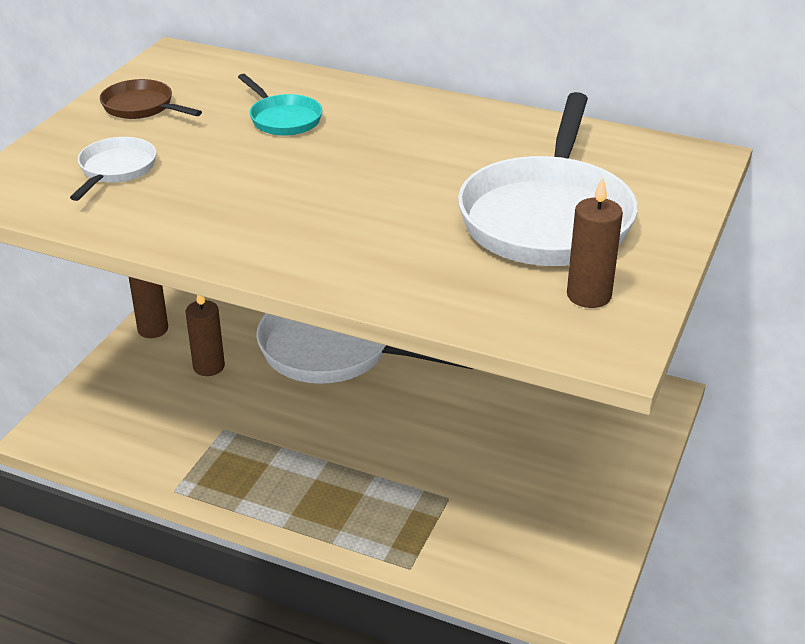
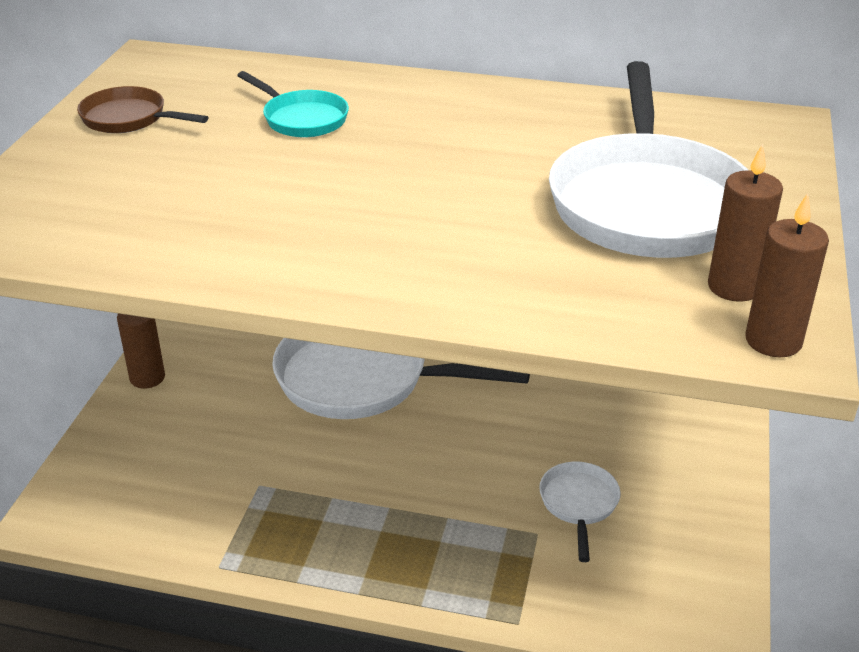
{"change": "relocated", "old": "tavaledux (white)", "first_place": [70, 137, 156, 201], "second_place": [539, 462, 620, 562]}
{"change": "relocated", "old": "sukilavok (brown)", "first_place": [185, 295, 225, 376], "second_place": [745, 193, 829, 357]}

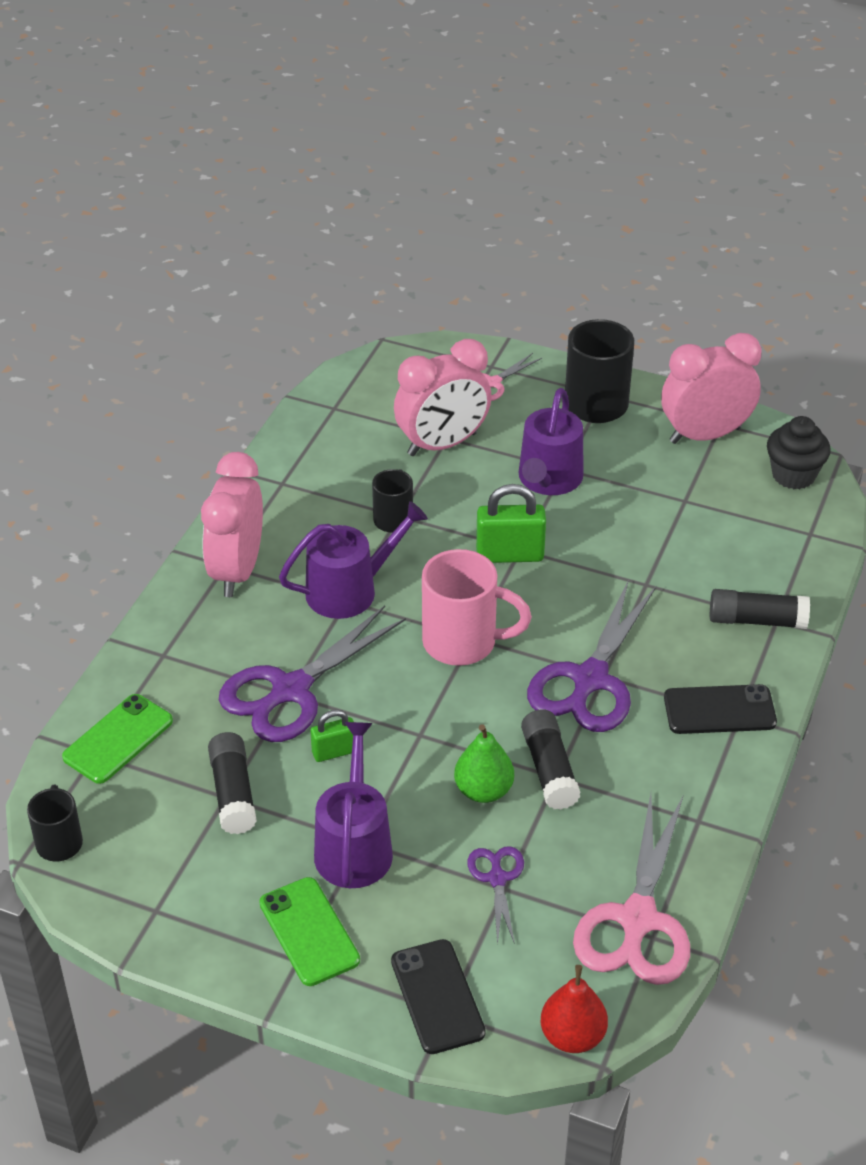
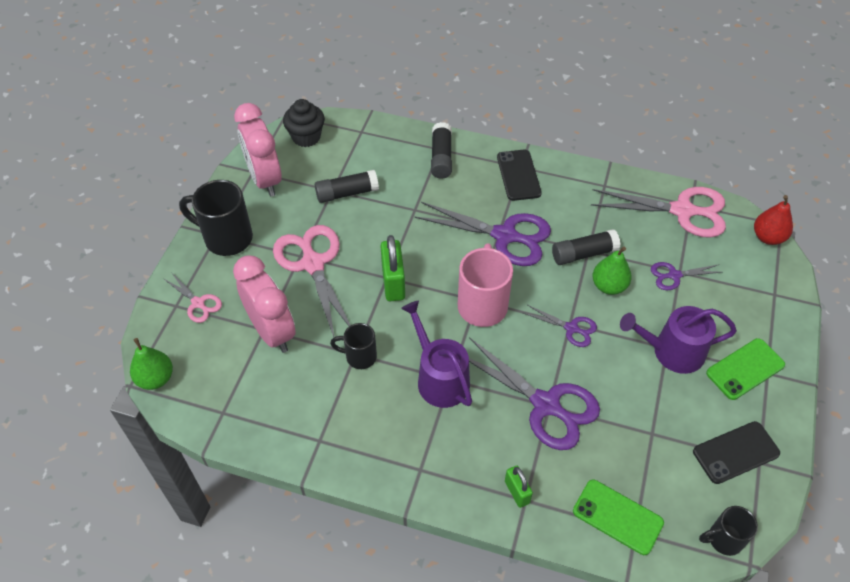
{"change": "missing", "old": "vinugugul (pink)", "first_place": [201, 452, 263, 597]}
{"change": "appeared", "new": "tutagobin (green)", "second_place": [130, 338, 173, 390]}
{"change": "appeared", "new": "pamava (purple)", "second_place": [523, 305, 597, 347]}
{"change": "relocated", "old": "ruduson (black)", "first_place": [208, 732, 257, 834], "second_place": [315, 170, 379, 203]}
{"change": "relocated", "old": "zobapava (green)", "first_place": [310, 710, 354, 762], "second_place": [505, 466, 533, 508]}
{"change": "relocated", "old": "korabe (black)", "first_place": [391, 939, 486, 1054], "second_place": [693, 421, 780, 484]}
{"change": "exchanged", "old": "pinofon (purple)", "new": "pamava (pink)", "first_place": [518, 388, 584, 495], "second_place": [273, 225, 351, 337]}

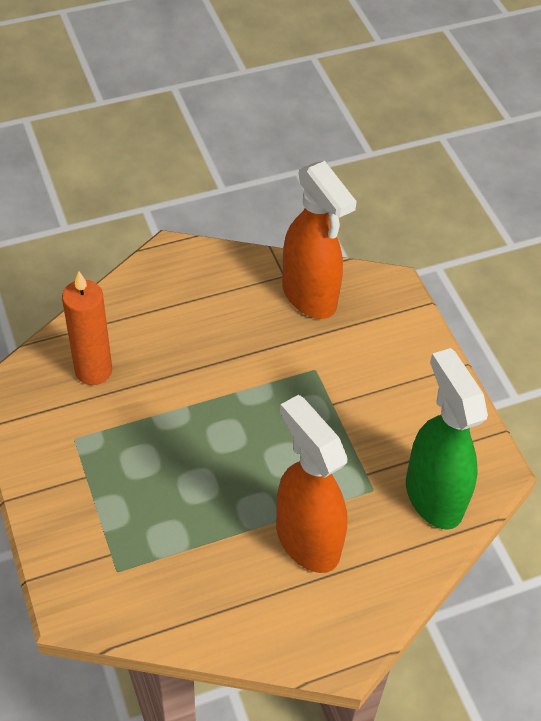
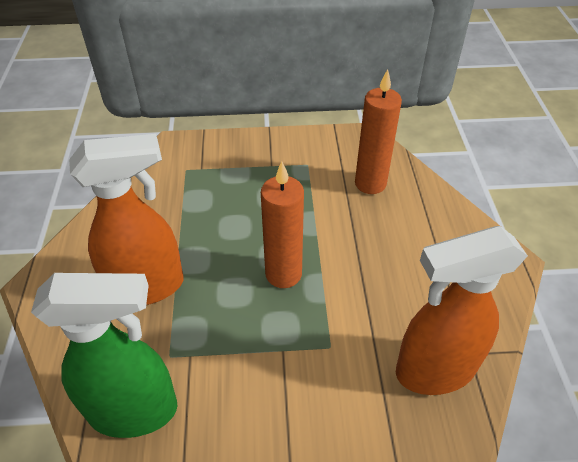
{"change": "appeared", "new": "sukilavok (orange)", "second_place": [261, 161, 304, 288]}

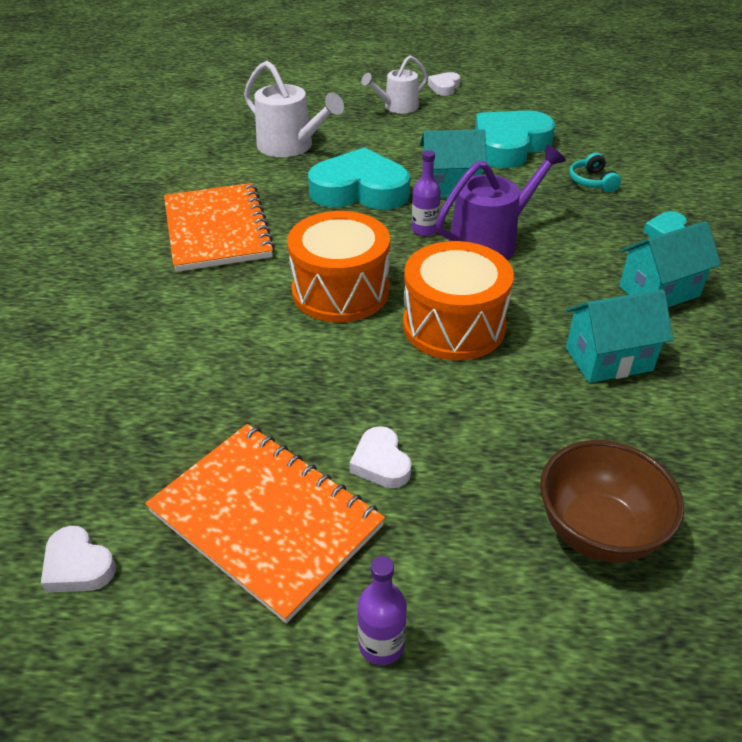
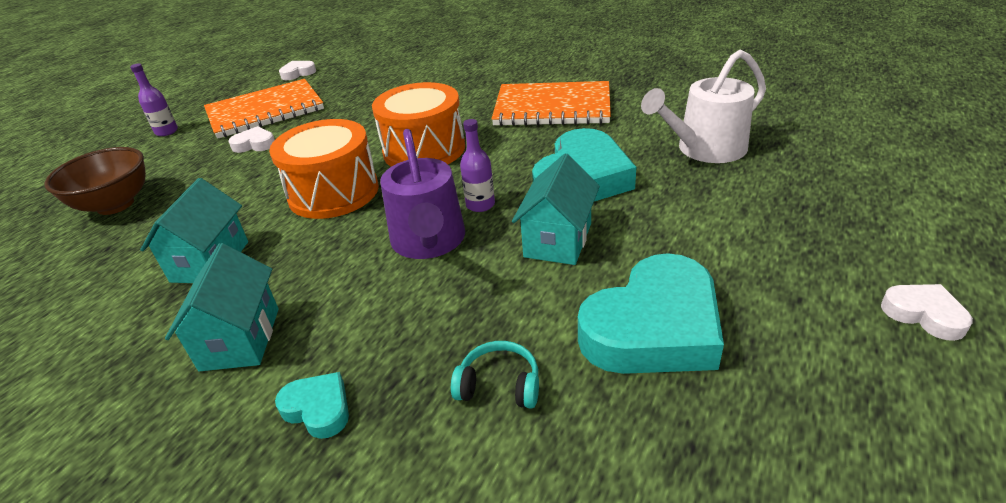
{"change": "missing", "old": "pinofon (white)", "first_place": [361, 55, 428, 113]}
{"change": "spun", "old": "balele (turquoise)", "first_place": [475, 110, 555, 169], "second_place": [578, 253, 724, 374], "degrees": 75}

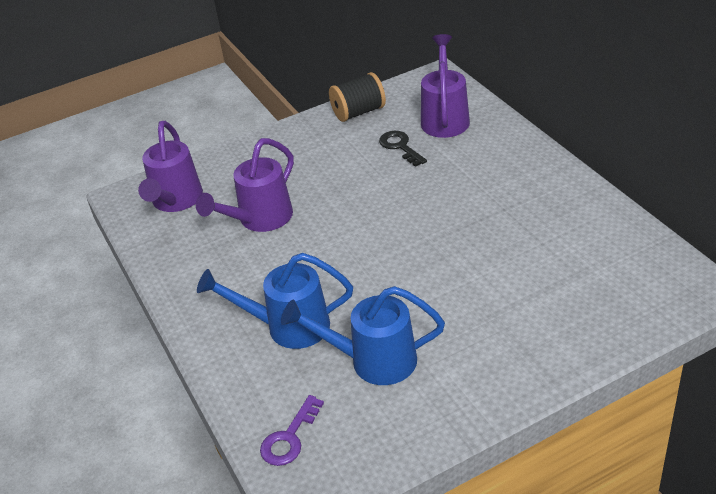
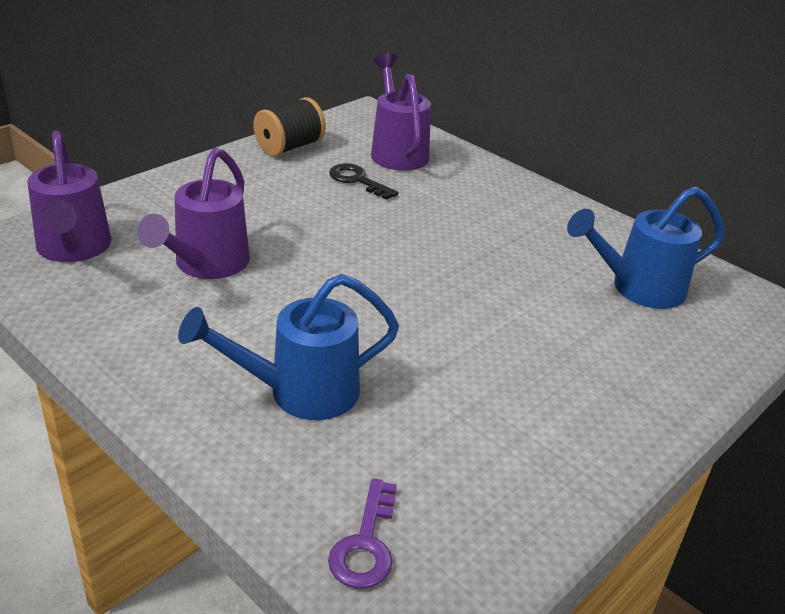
{"change": "relocated", "old": "pinofon (blue)", "first_place": [281, 286, 445, 385], "second_place": [567, 186, 725, 309]}

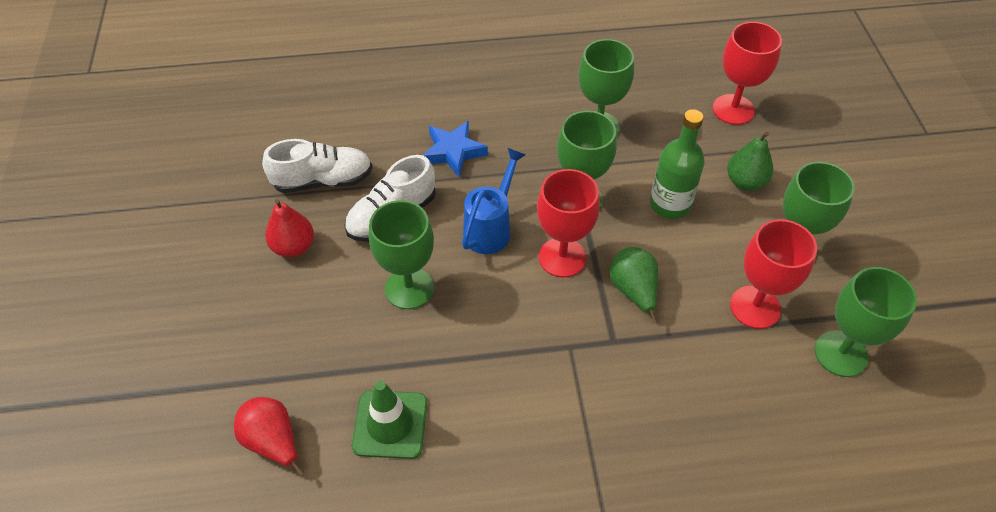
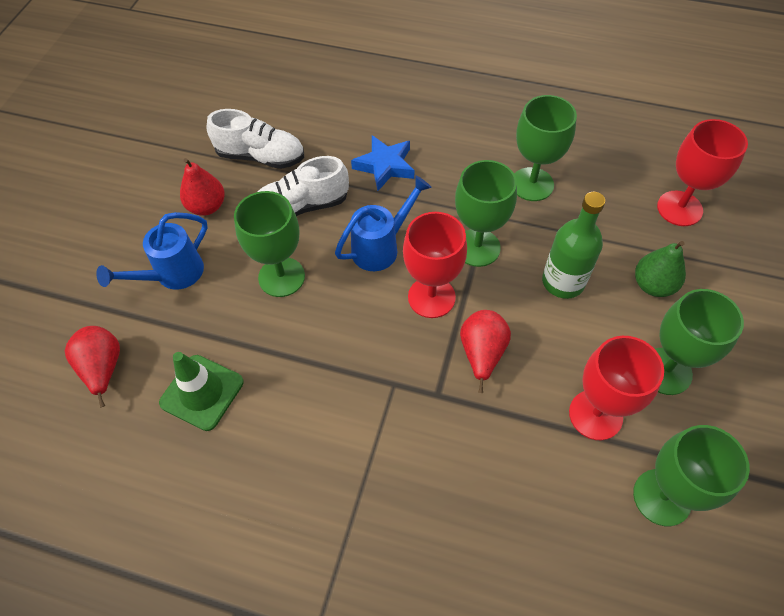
{"change": "appeared", "new": "pinofon (blue)", "second_place": [96, 212, 208, 290]}
{"change": "colour", "old": "tutagobin (green)", "new": "tutagobin (red)", "first_place": [610, 247, 658, 324], "second_place": [460, 310, 511, 393]}

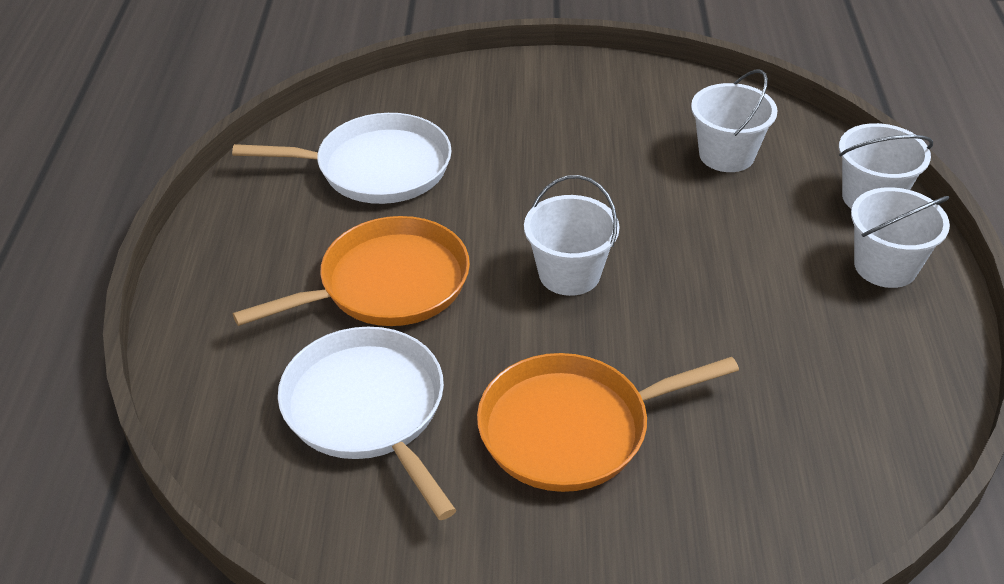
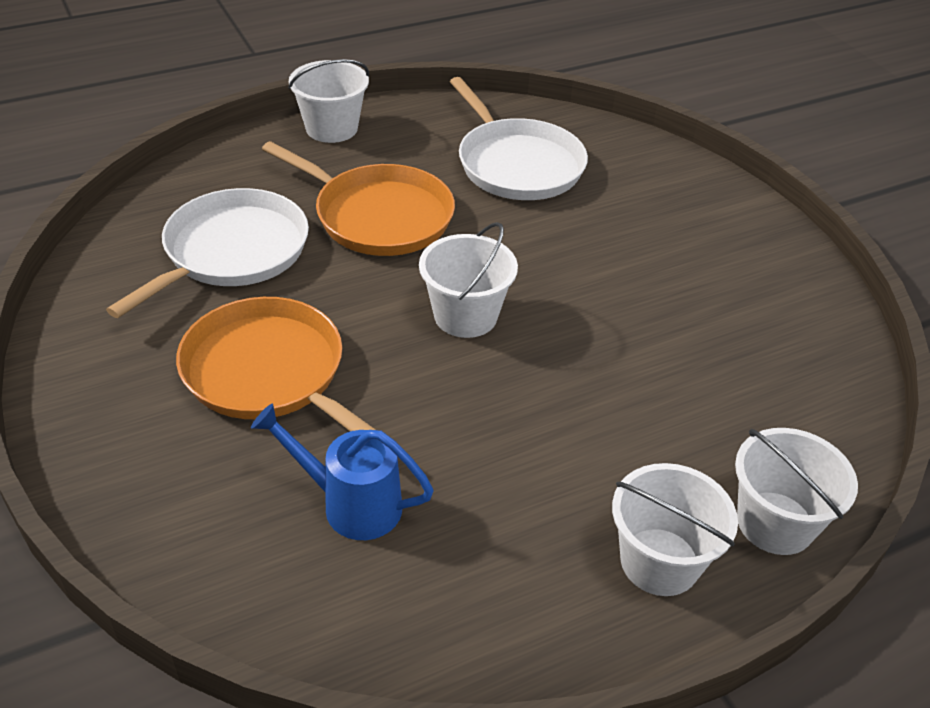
{"change": "appeared", "new": "pinofon (blue)", "second_place": [251, 403, 434, 540]}
{"change": "relocated", "old": "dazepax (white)", "first_place": [691, 70, 777, 172], "second_place": [288, 59, 369, 143]}

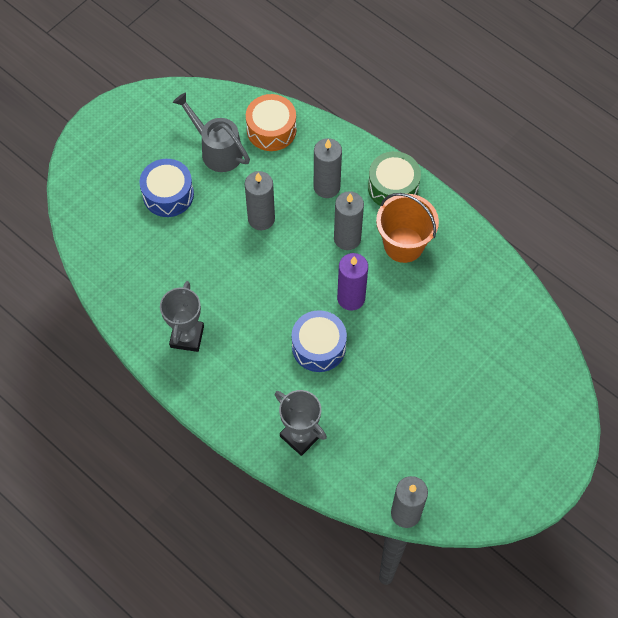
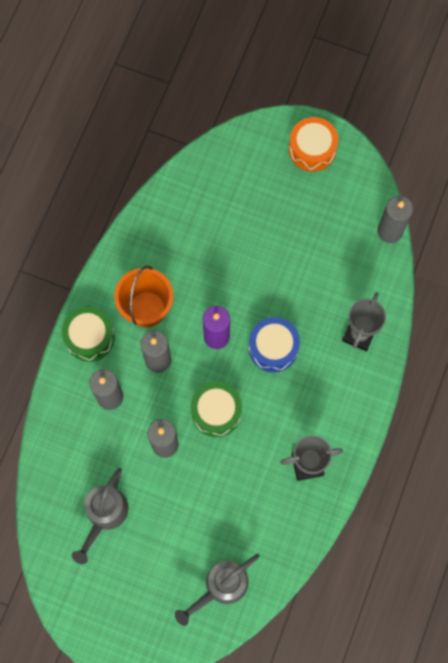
{"change": "missing", "old": "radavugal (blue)", "first_place": [139, 159, 194, 217]}
{"change": "appeared", "new": "pinofon (grey)", "second_place": [175, 554, 260, 626]}
{"change": "appeared", "new": "radavugal (green)", "second_place": [191, 382, 242, 437]}
{"change": "relocated", "old": "radavugal (orange)", "first_place": [246, 94, 296, 151], "second_place": [289, 117, 338, 172]}

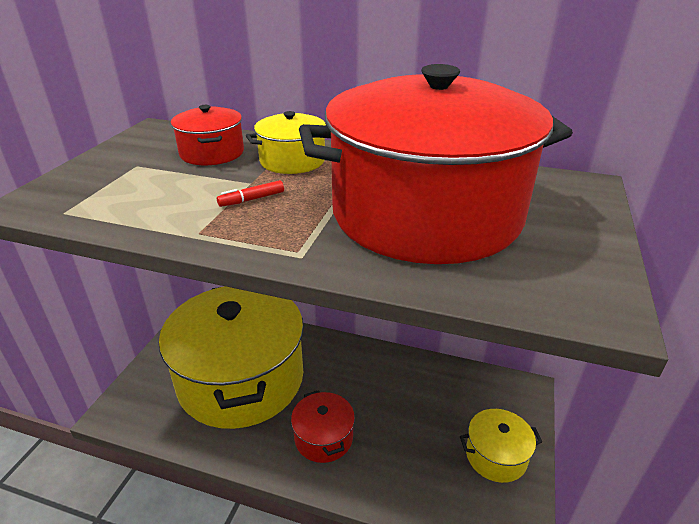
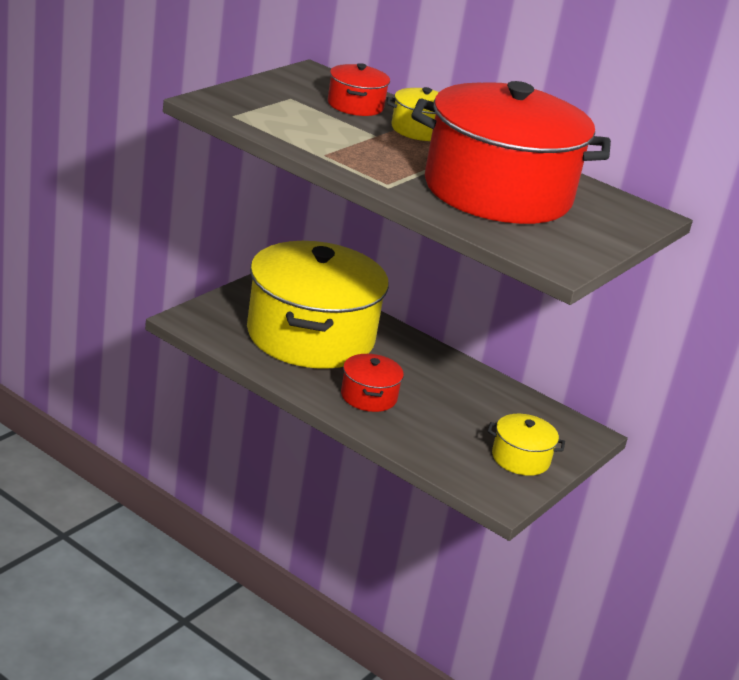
{"change": "missing", "old": "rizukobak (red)", "first_place": [217, 180, 284, 207]}

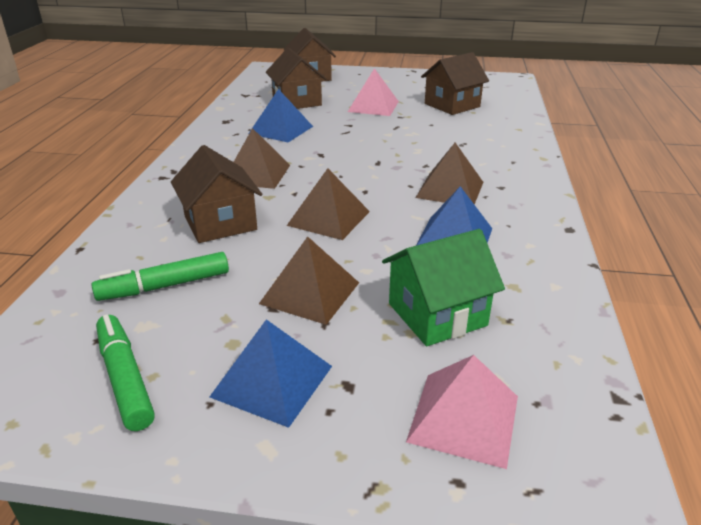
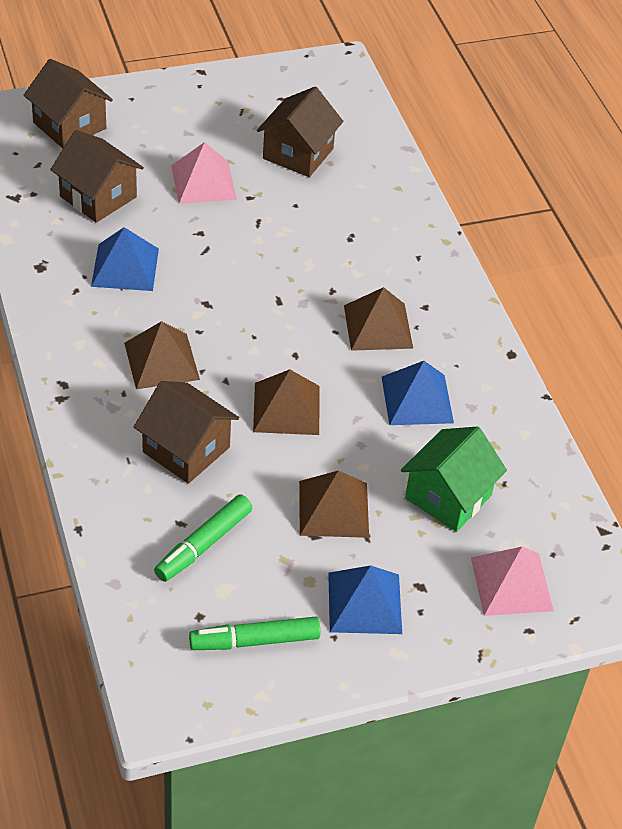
{"change": "spun", "old": "rizukobak (green)", "first_place": [96, 314, 155, 431], "second_place": [189, 617, 320, 650], "degrees": -45}

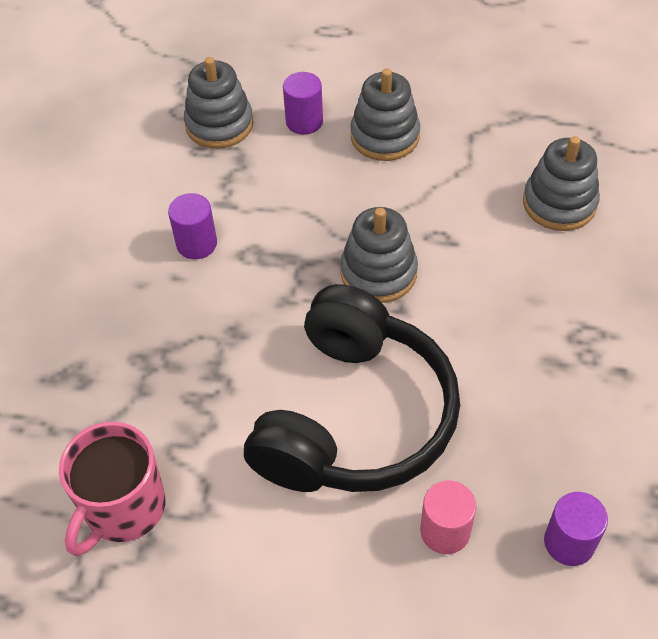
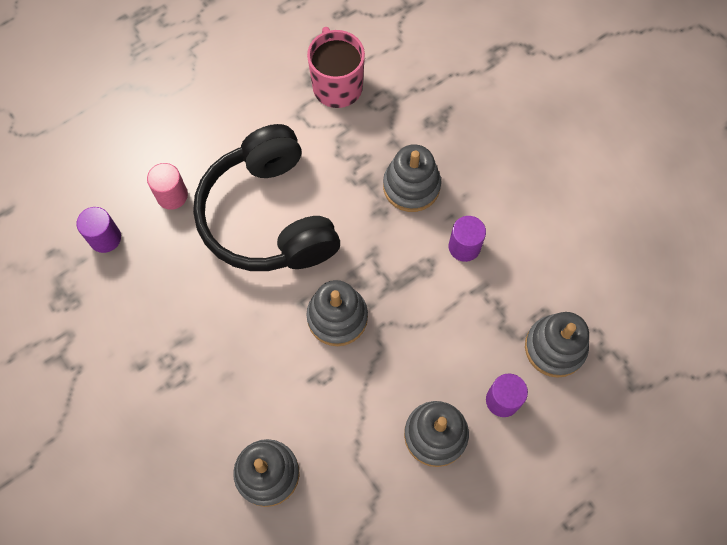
{"change": "appeared", "new": "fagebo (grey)", "second_place": [383, 144, 441, 212]}

